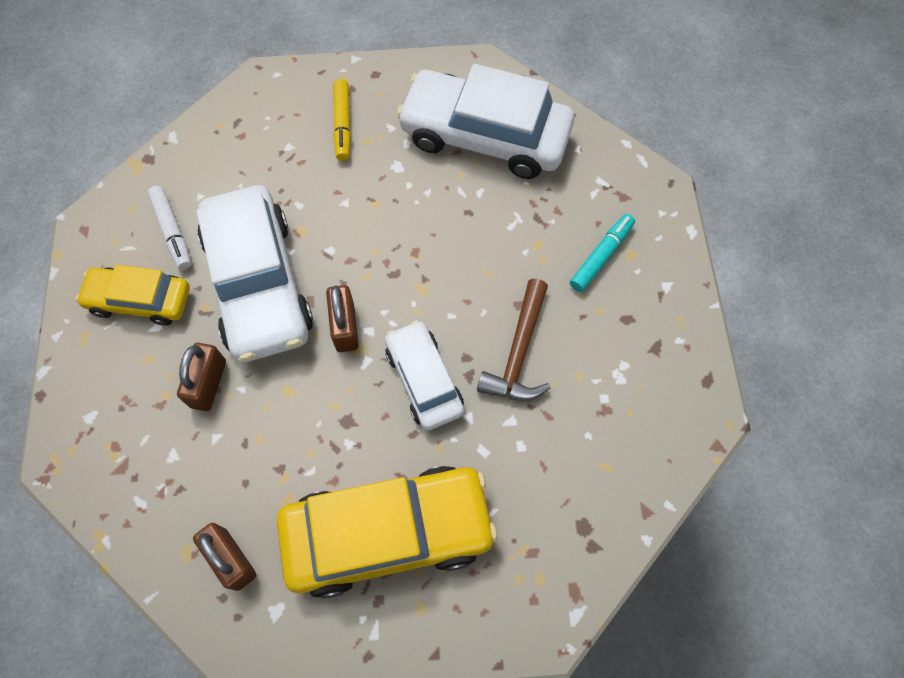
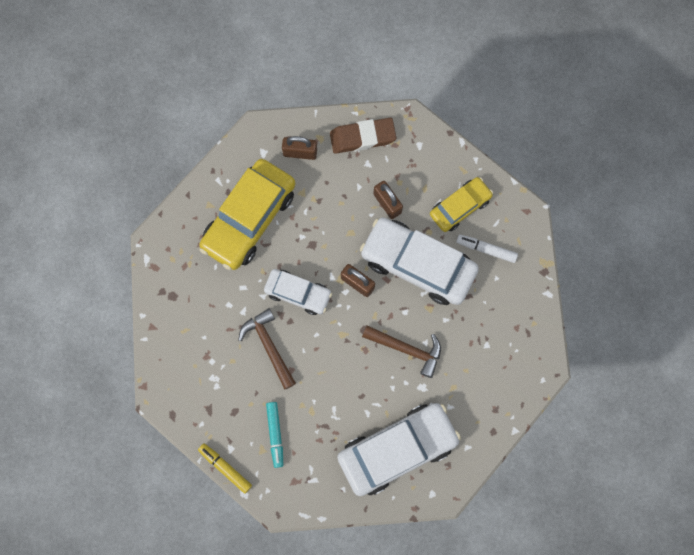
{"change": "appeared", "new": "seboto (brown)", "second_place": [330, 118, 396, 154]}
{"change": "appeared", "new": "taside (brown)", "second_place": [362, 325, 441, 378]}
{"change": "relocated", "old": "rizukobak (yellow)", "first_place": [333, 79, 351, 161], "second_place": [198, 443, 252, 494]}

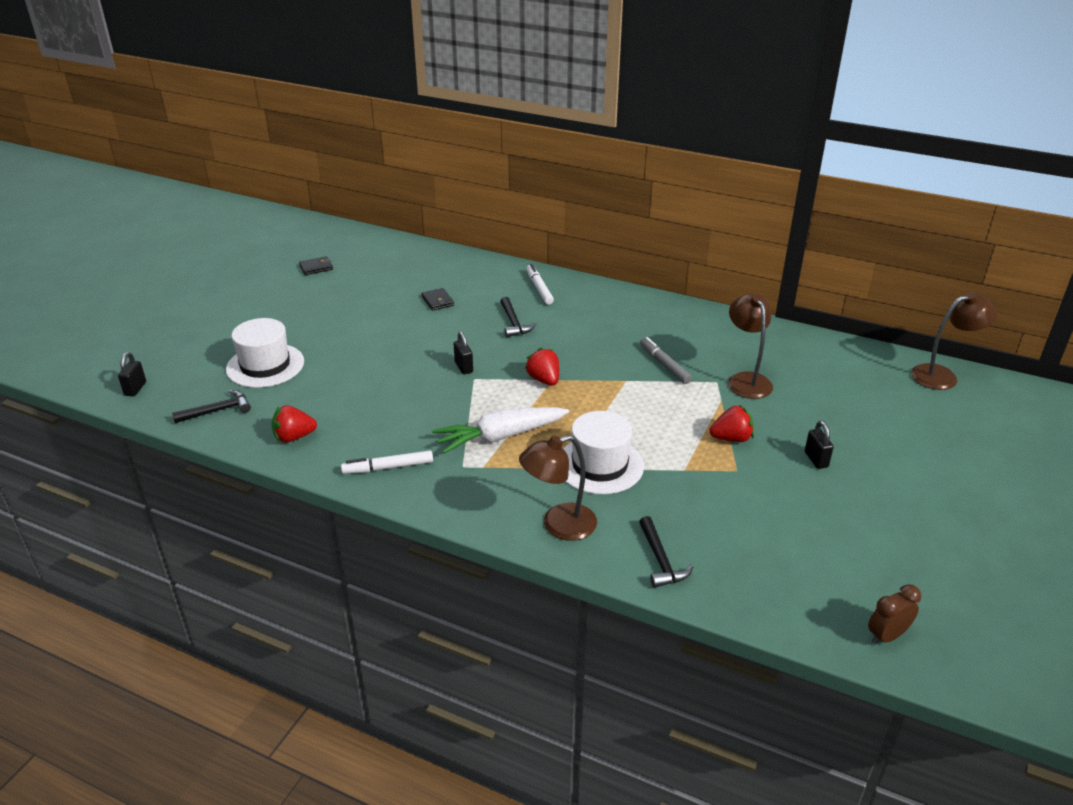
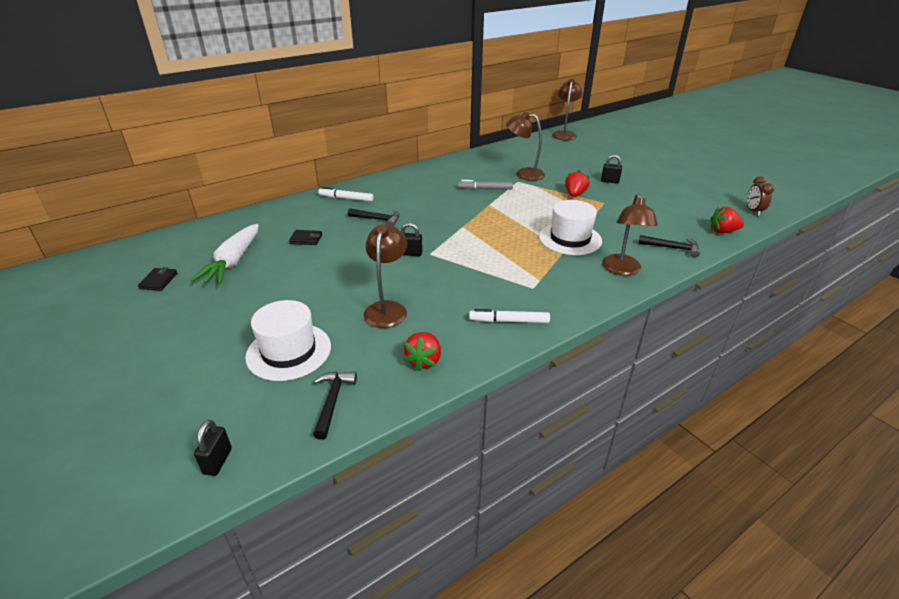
{"change": "appeared", "new": "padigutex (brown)", "second_place": [363, 224, 407, 328]}
{"change": "relocated", "old": "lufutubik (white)", "first_place": [432, 407, 569, 454], "second_place": [190, 224, 259, 284]}
{"change": "relocated", "old": "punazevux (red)", "first_place": [525, 347, 559, 386], "second_place": [710, 207, 744, 233]}
{"change": "spun", "old": "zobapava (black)", "first_place": [118, 352, 146, 396], "second_place": [194, 420, 232, 476], "degrees": 60}
{"change": "spun", "old": "rizukobak (white)", "first_place": [341, 450, 433, 474], "second_place": [469, 309, 550, 323], "degrees": 75}

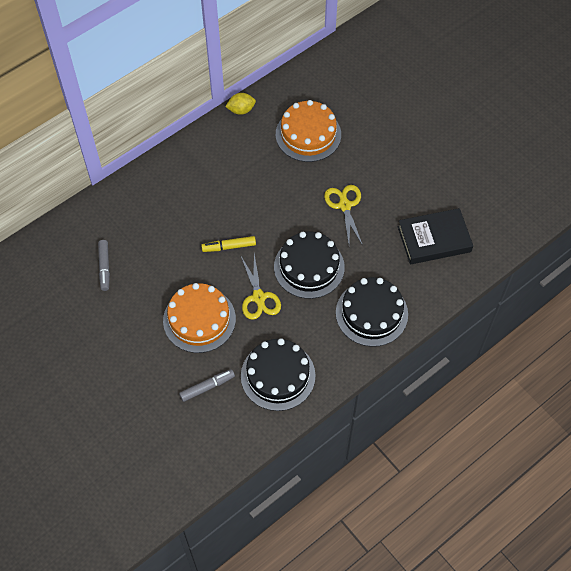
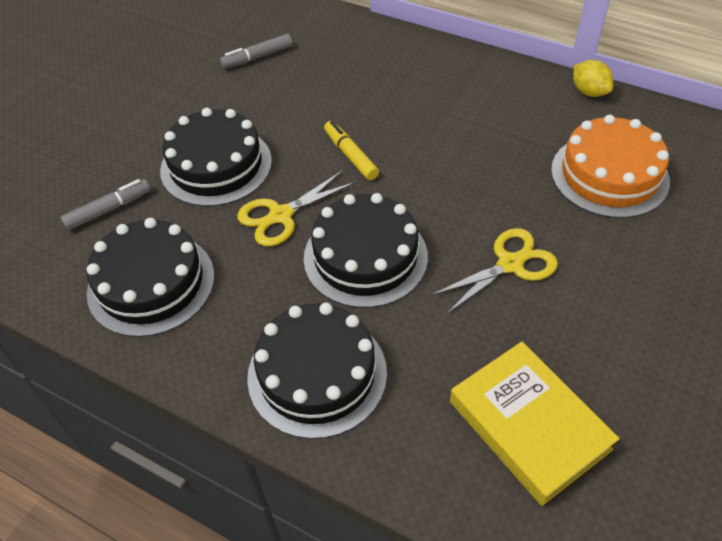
{"change": "colour", "old": "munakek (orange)", "new": "munakek (black)", "first_place": [163, 283, 236, 353], "second_place": [160, 108, 272, 207]}
{"change": "colour", "old": "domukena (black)", "new": "domukena (yellow)", "first_place": [398, 208, 473, 264], "second_place": [450, 342, 620, 506]}
{"change": "spun", "old": "rizukobak (grey)", "first_place": [179, 369, 235, 402], "second_place": [61, 179, 151, 230], "degrees": -75}

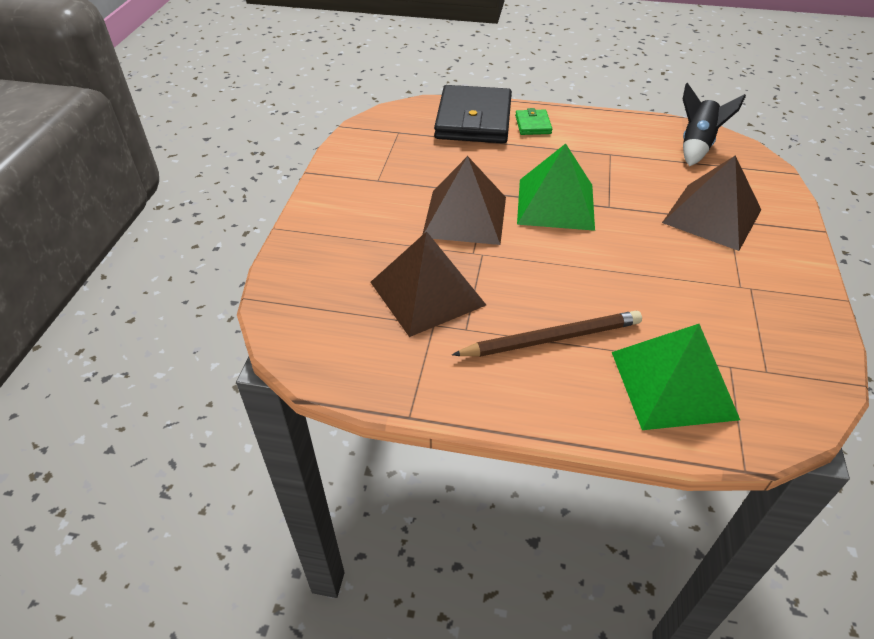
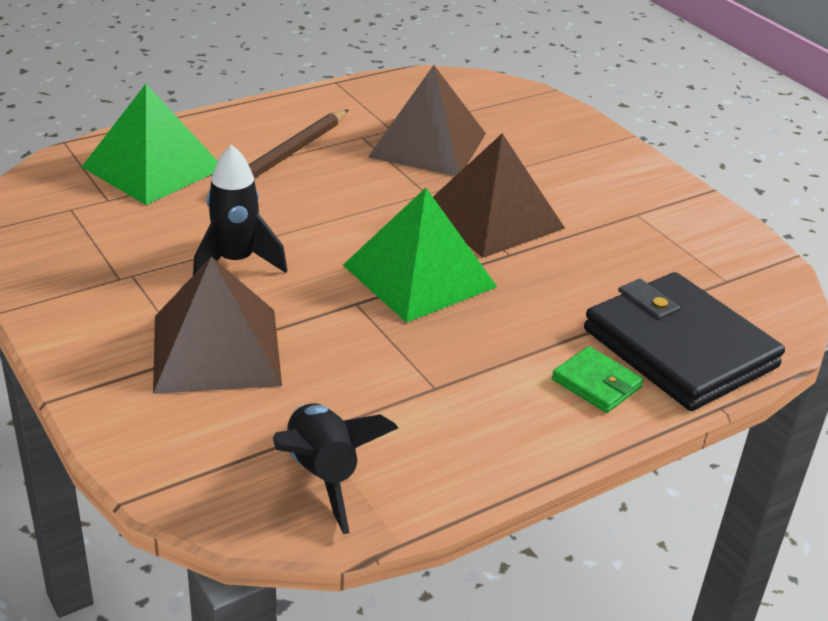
{"change": "appeared", "new": "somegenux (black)", "second_place": [193, 144, 288, 275]}

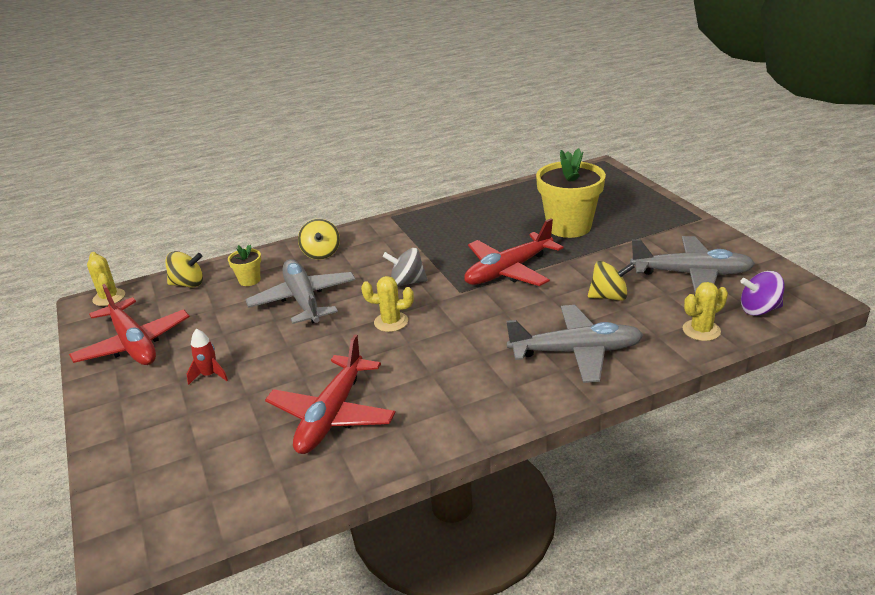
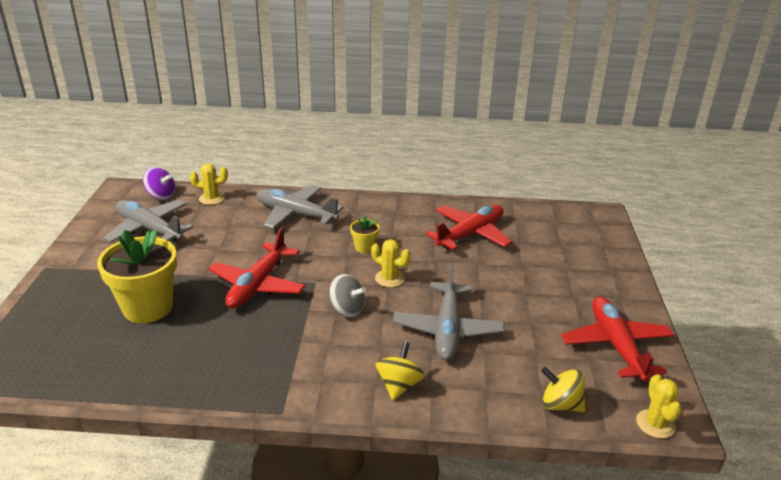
{"change": "missing", "old": "somegenux (red)", "first_place": [187, 329, 228, 385]}
{"change": "missing", "old": "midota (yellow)", "first_place": [588, 261, 635, 301]}
{"change": "relocated", "old": "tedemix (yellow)", "first_place": [228, 245, 261, 286], "second_place": [350, 216, 380, 254]}
{"change": "spun", "old": "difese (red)", "first_place": [464, 219, 563, 286], "second_place": [208, 227, 305, 309], "degrees": 120}

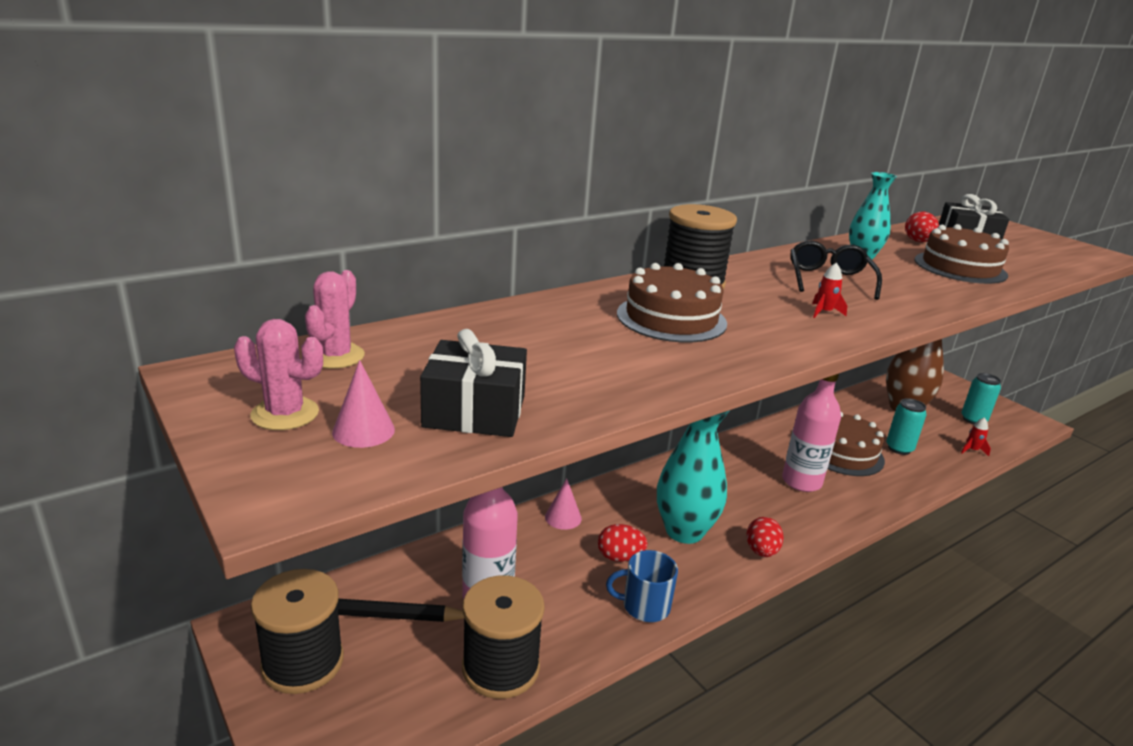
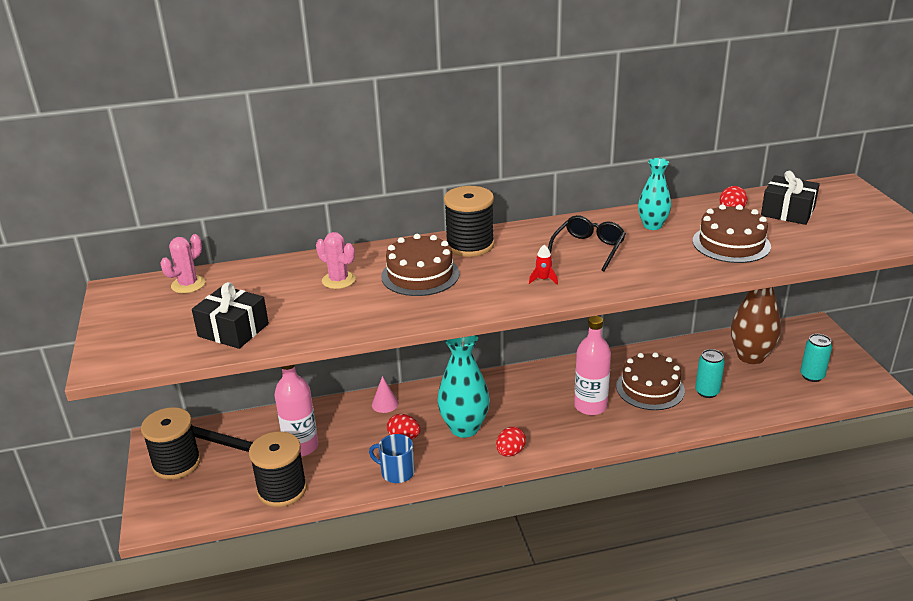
{"change": "missing", "old": "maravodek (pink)", "first_place": [332, 360, 395, 448]}
{"change": "missing", "old": "somegenux (red)", "first_place": [961, 417, 991, 456]}
{"change": "relocated", "old": "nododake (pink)", "first_place": [234, 319, 323, 430], "second_place": [316, 232, 356, 289]}

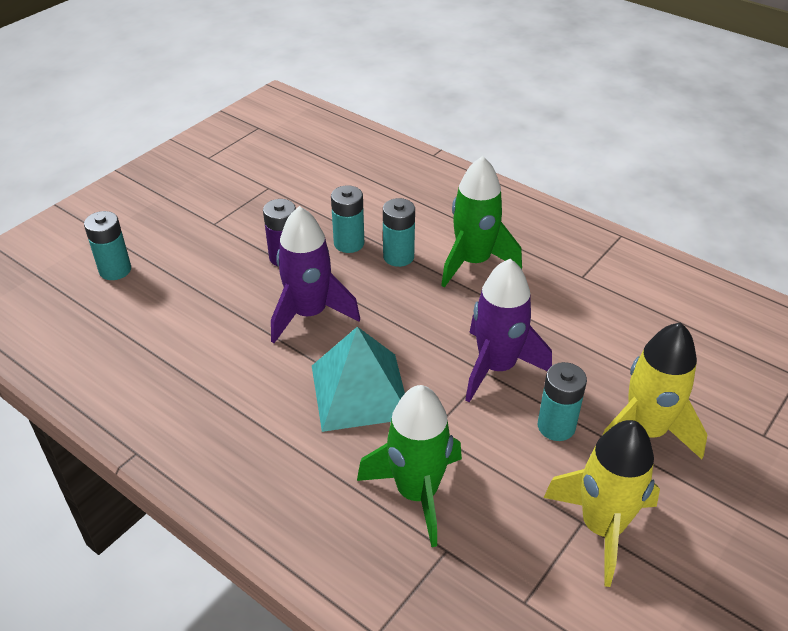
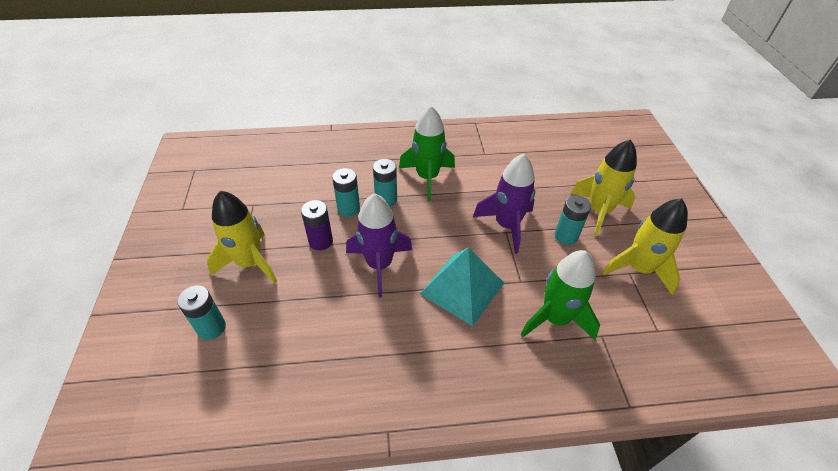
{"change": "appeared", "new": "somegenux (yellow)", "second_place": [207, 191, 277, 283]}

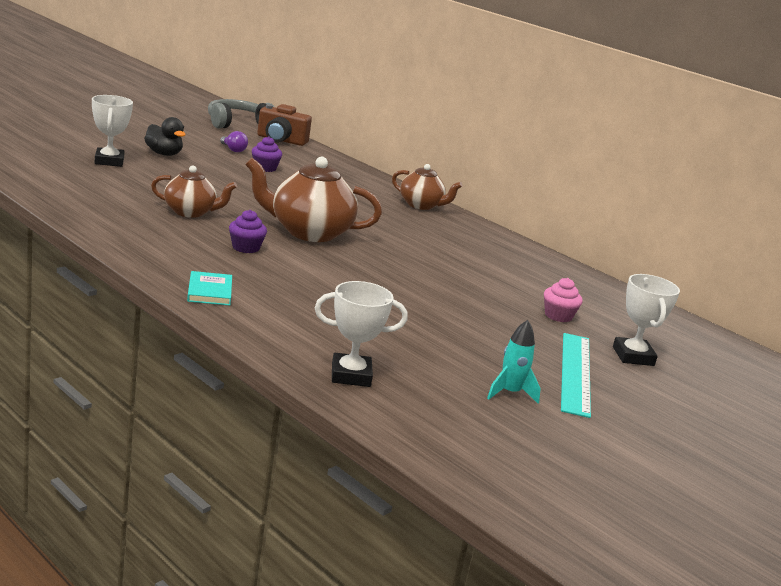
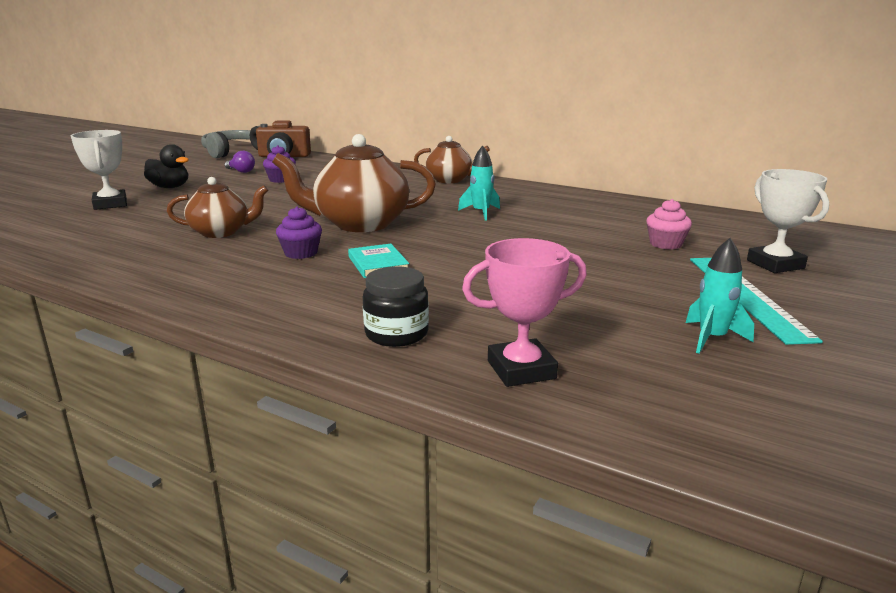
{"change": "appeared", "new": "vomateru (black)", "second_place": [363, 266, 429, 347]}
{"change": "appeared", "new": "somegenux (turquoise)", "second_place": [458, 145, 500, 220]}
{"change": "relocated", "old": "domukena (turquoise)", "first_place": [187, 271, 232, 306], "second_place": [348, 244, 409, 278]}
{"change": "colour", "old": "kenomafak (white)", "new": "kenomafak (pink)", "first_place": [315, 281, 407, 387], "second_place": [462, 238, 587, 387]}

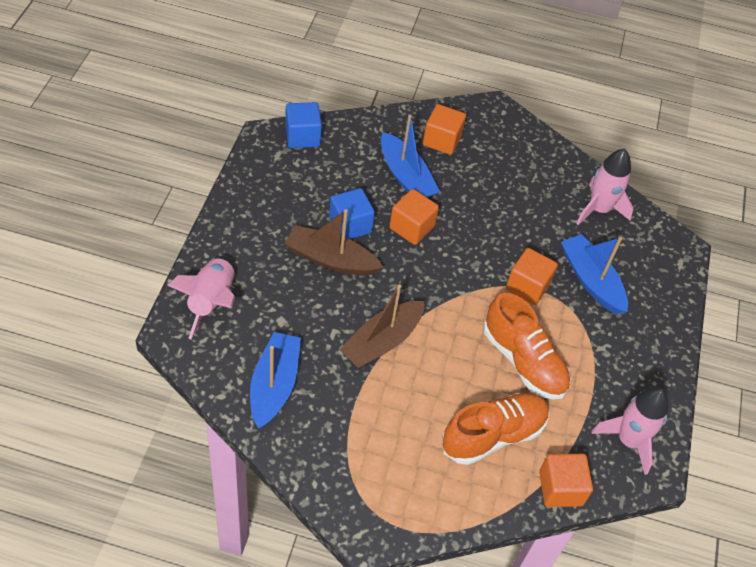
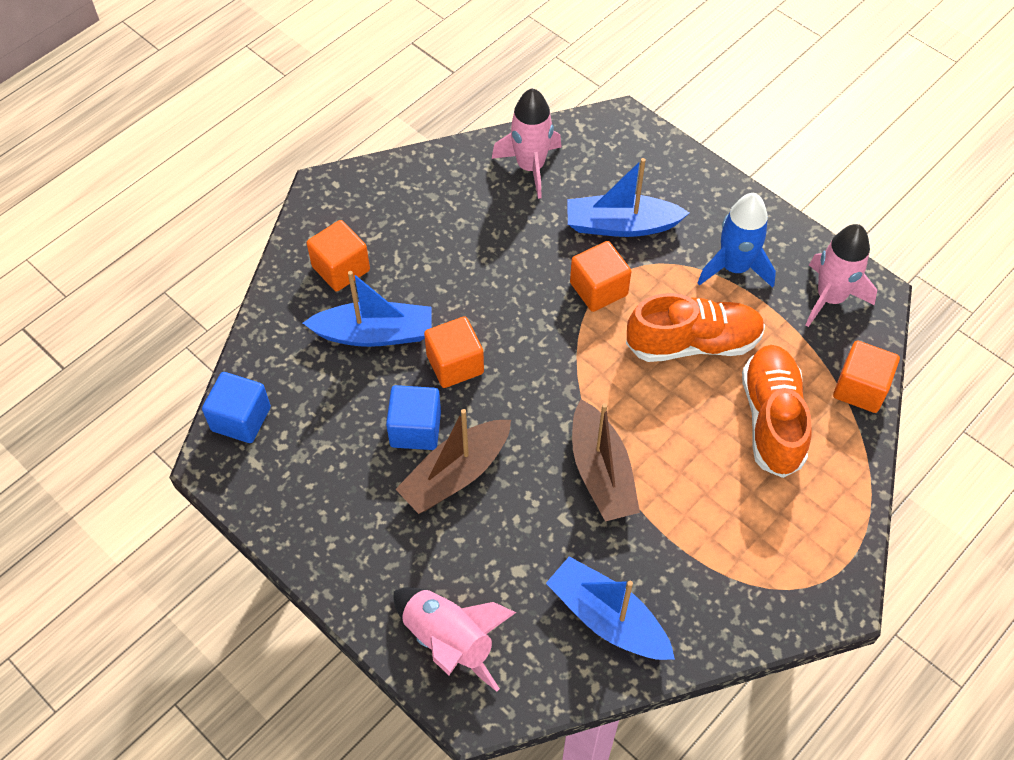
{"change": "appeared", "new": "somegenux (blue)", "second_place": [698, 193, 776, 288]}

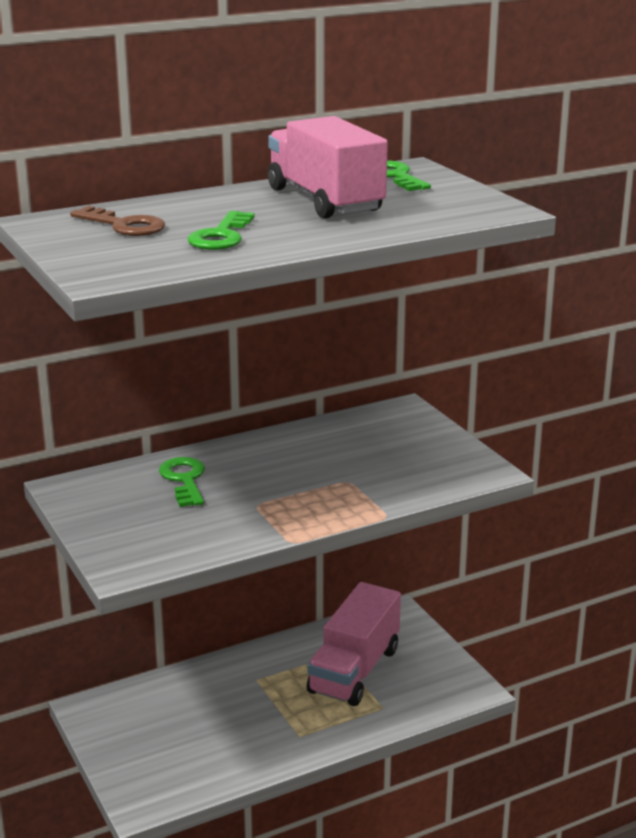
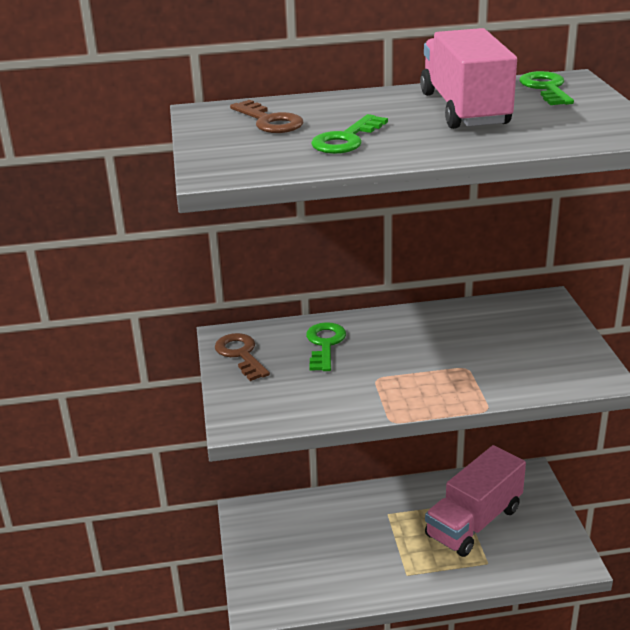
{"change": "appeared", "new": "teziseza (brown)", "second_place": [215, 333, 270, 381]}

